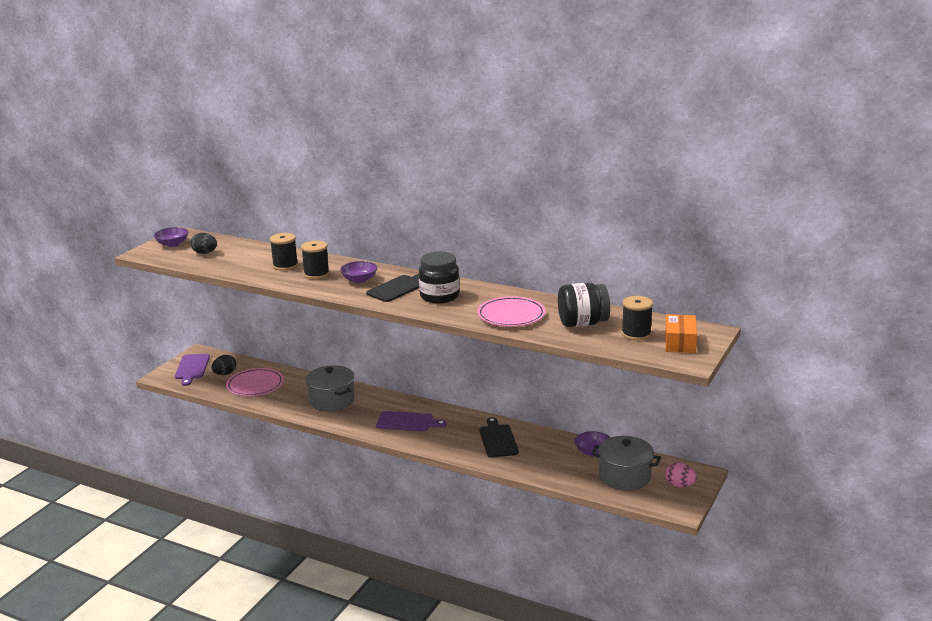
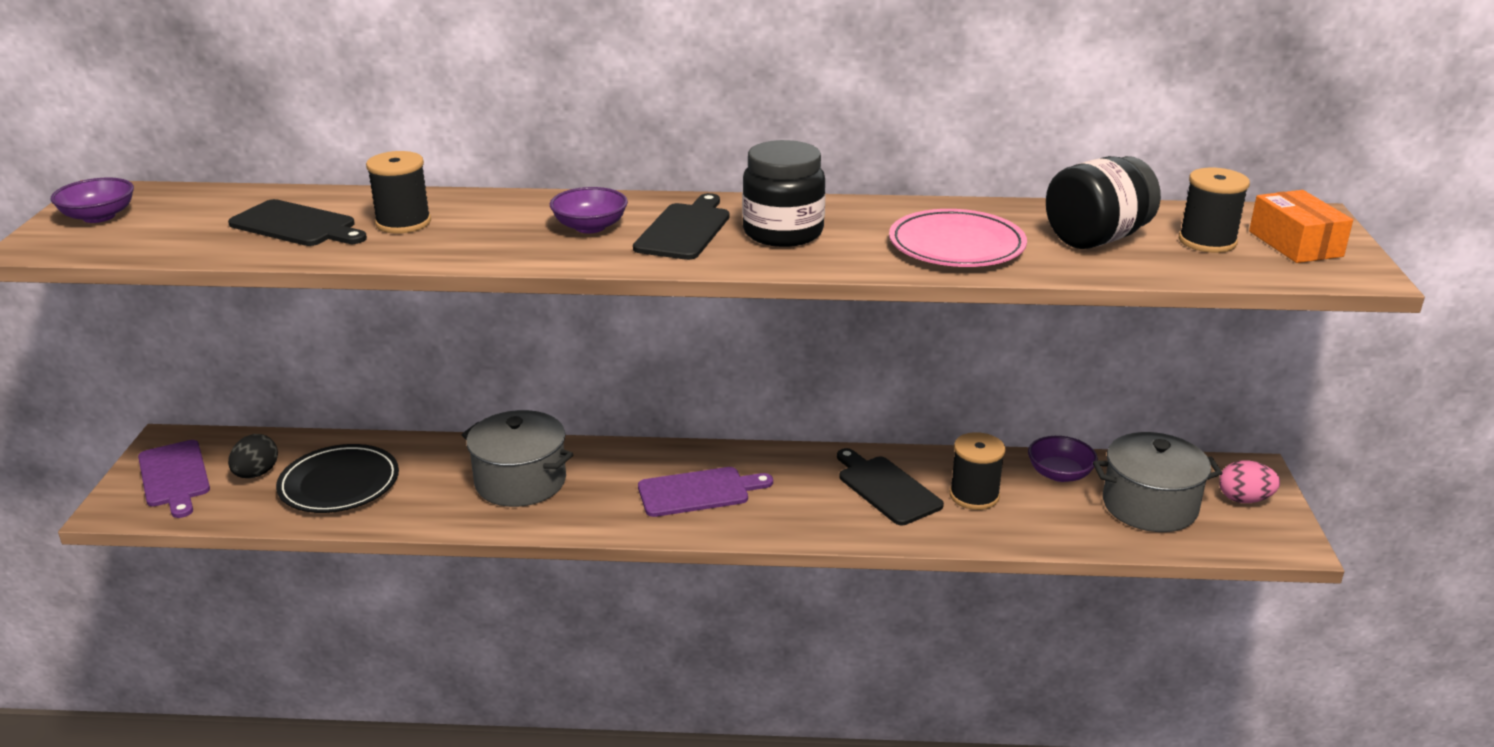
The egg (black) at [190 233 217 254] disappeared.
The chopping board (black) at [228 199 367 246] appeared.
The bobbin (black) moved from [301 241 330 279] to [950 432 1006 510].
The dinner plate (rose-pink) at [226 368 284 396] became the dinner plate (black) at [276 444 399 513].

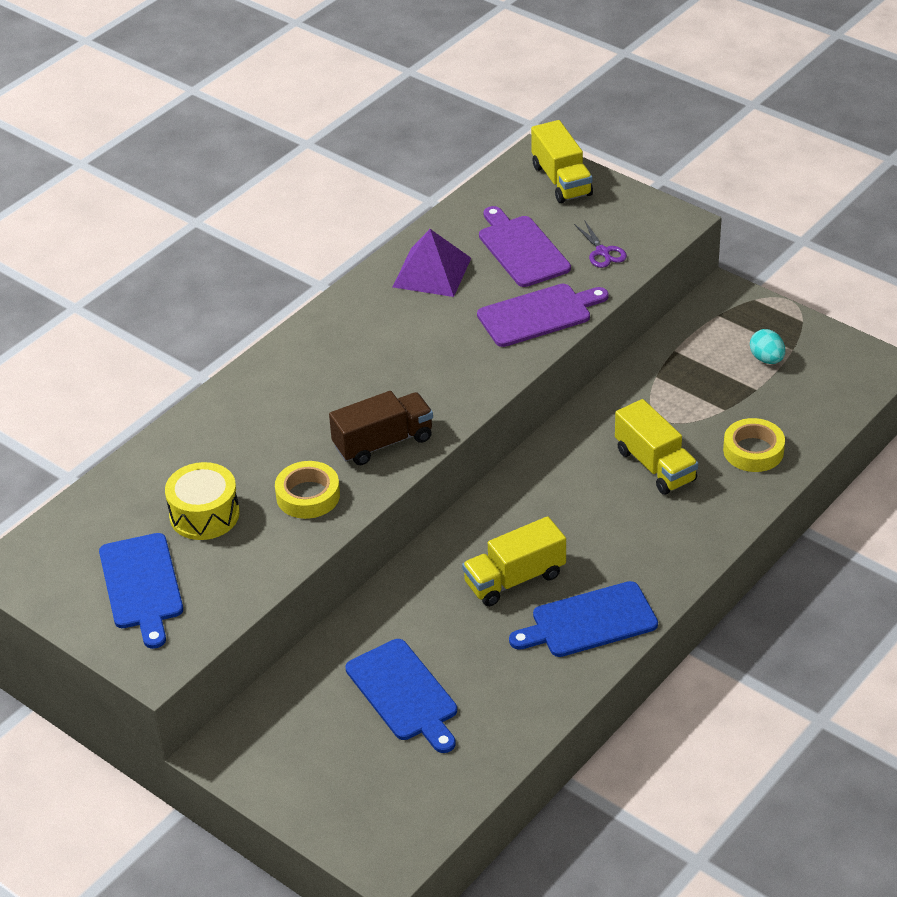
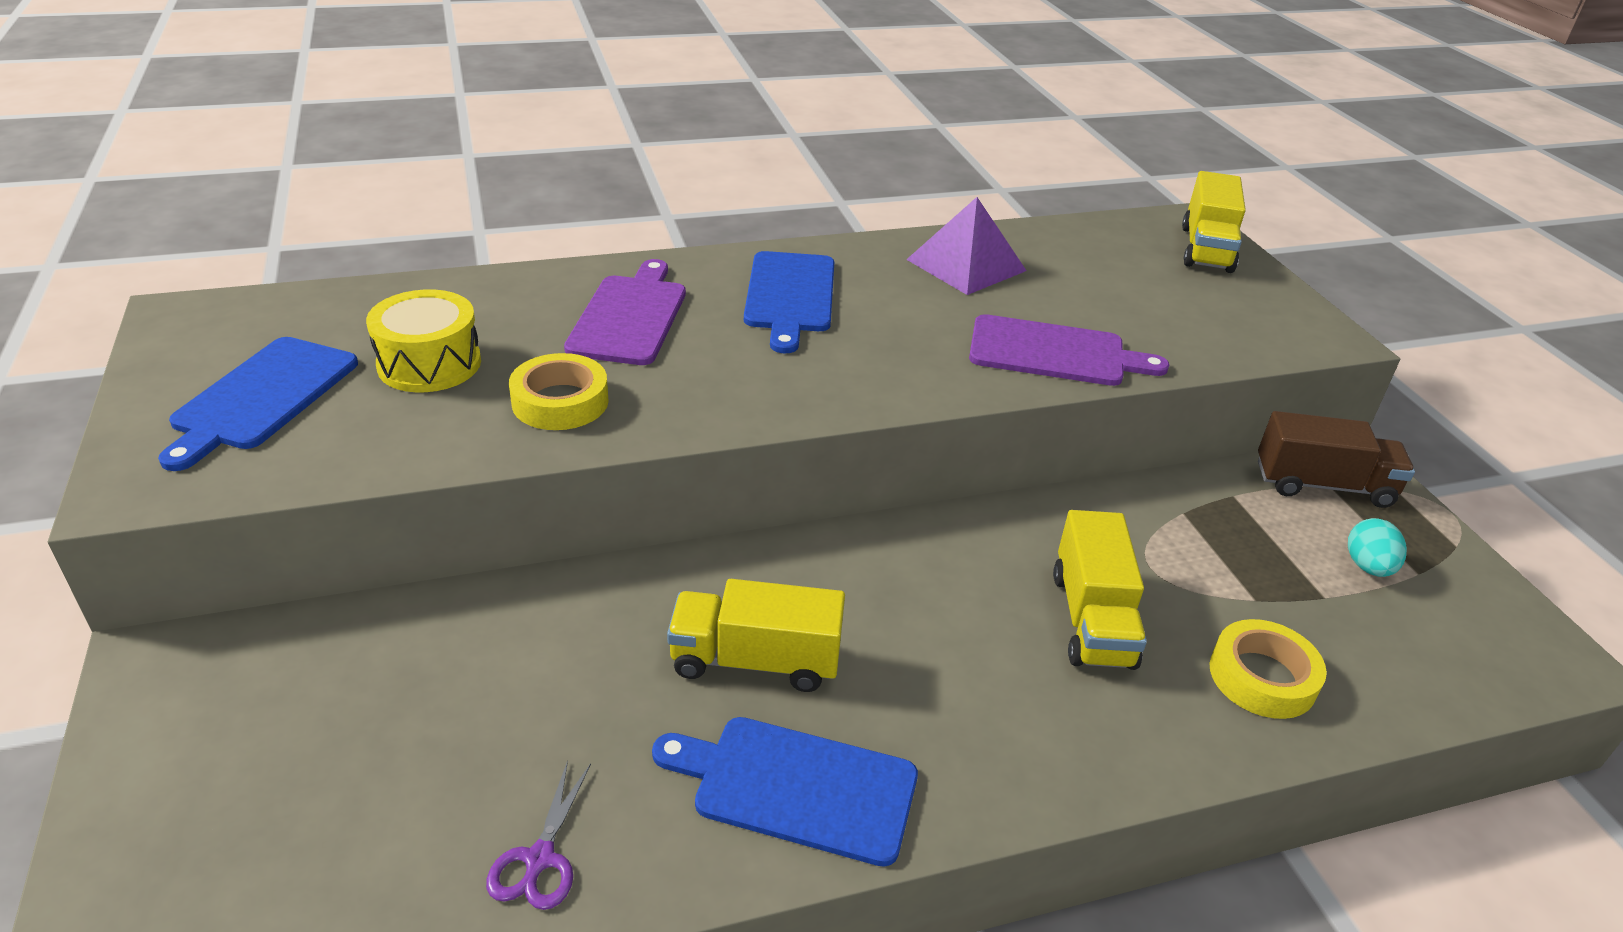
The lorry (dark brown) moved from [329 391 433 465] to [1258 411 1415 508].
The chopping board (cobalt) moved from [345 639 457 753] to [744 251 834 353].
The chopping board (purple) moved from [479 206 571 287] to [564 259 686 365].
The shears (purple) moved from [574 220 627 268] to [486 760 591 910].

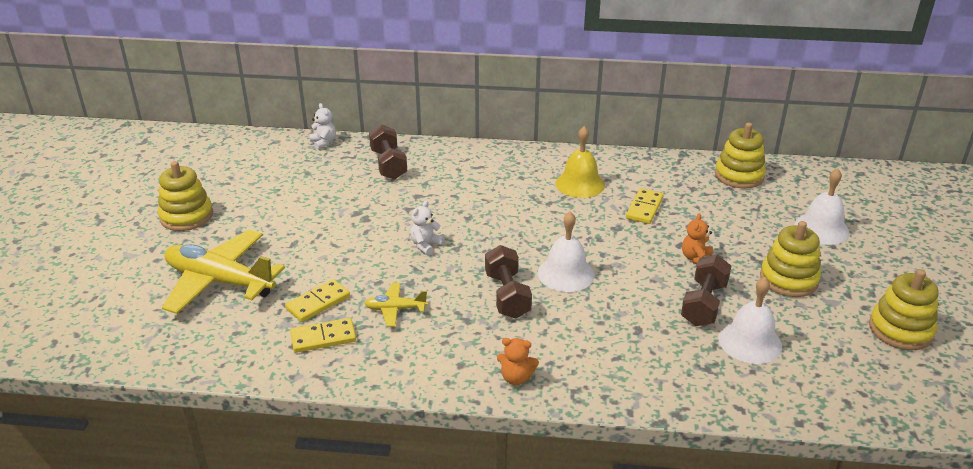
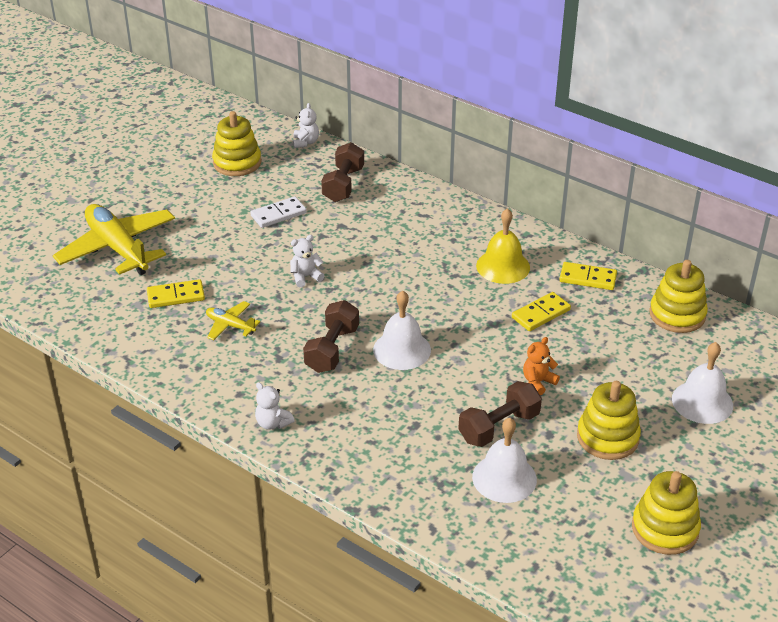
The domino piece (snow-white) at [250 196 307 228] appeared.
The stacking toy (golden) moved from [158 161 213 231] to [212 111 262 176].
The domino piece (golden) moved from [290 318 356 353] to [560 262 617 290].
The teddy bear (orange-coloured) at [497 338 539 385] became the teddy bear (snow-white) at [255 382 295 430].

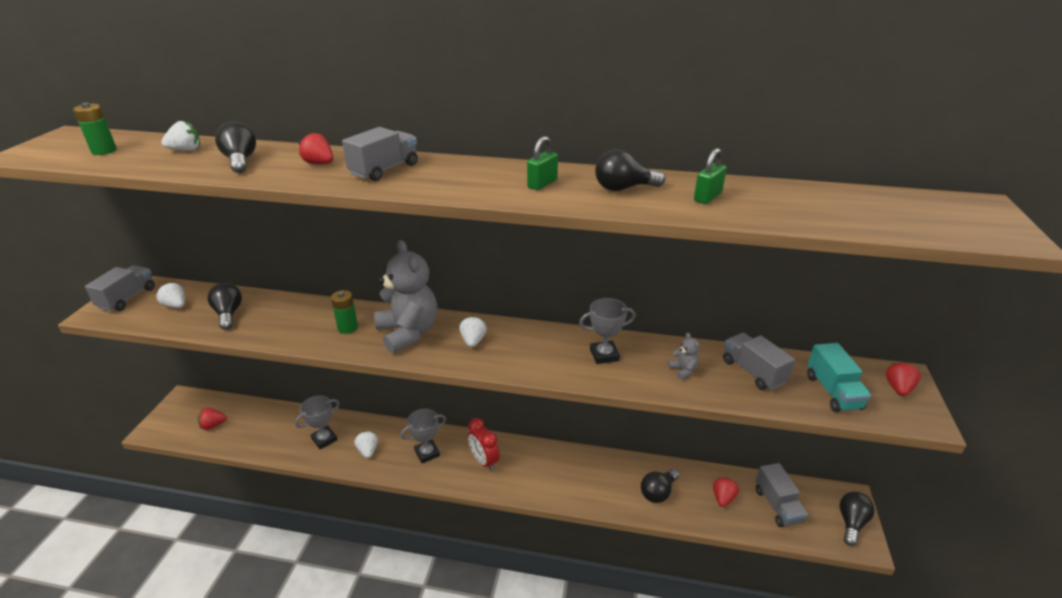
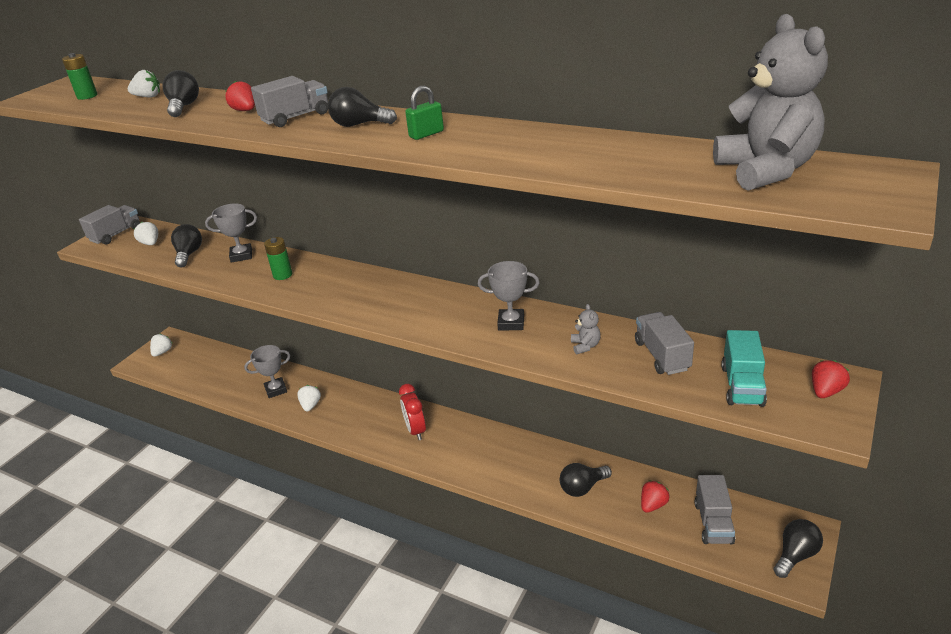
The strawberry (crimson) at [198 408 227 430] disappeared.
The lock (emerald) at [694 148 727 204] disappeared.
The teddy bear (ash-grey) moved from [374 240 437 354] to [713 14 828 191].
The prize cup (ash-grey) moved from [401 409 446 463] to [205 203 257 263].
The strawberry (snow-white) moved from [459 316 487 347] to [150 334 172 357].
The bulb (black) moved from [595 149 665 191] to [328 87 397 127].

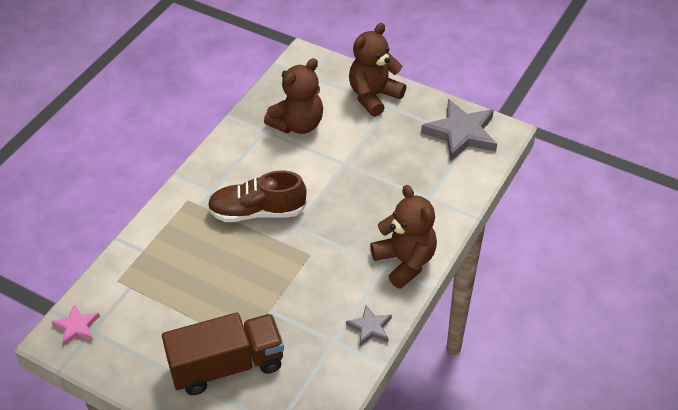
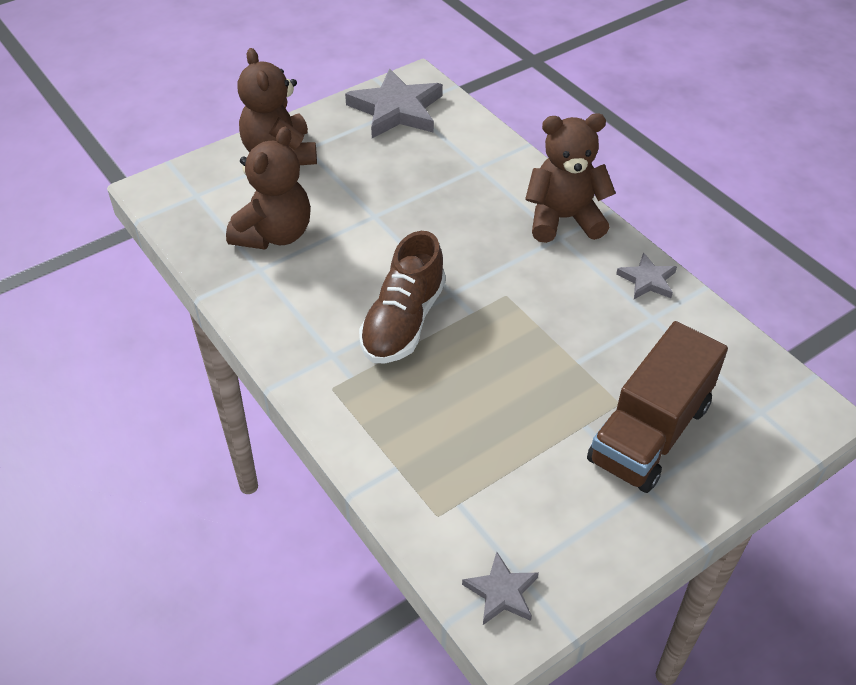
The star (rose-pink) at [52 304 100 346] became the star (ash-grey) at [462 552 539 625].
The lorry (dark brown) at [162 312 284 395] turned 150 degrees counterclockwise.
The teddy bear (dark brown) at [264 58 323 134] turned 45 degrees clockwise.

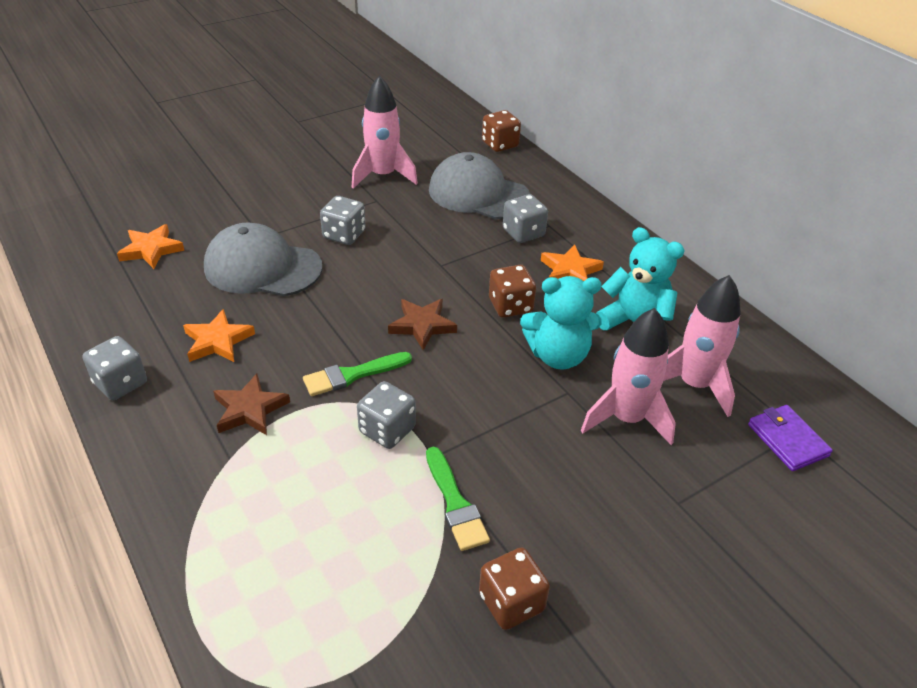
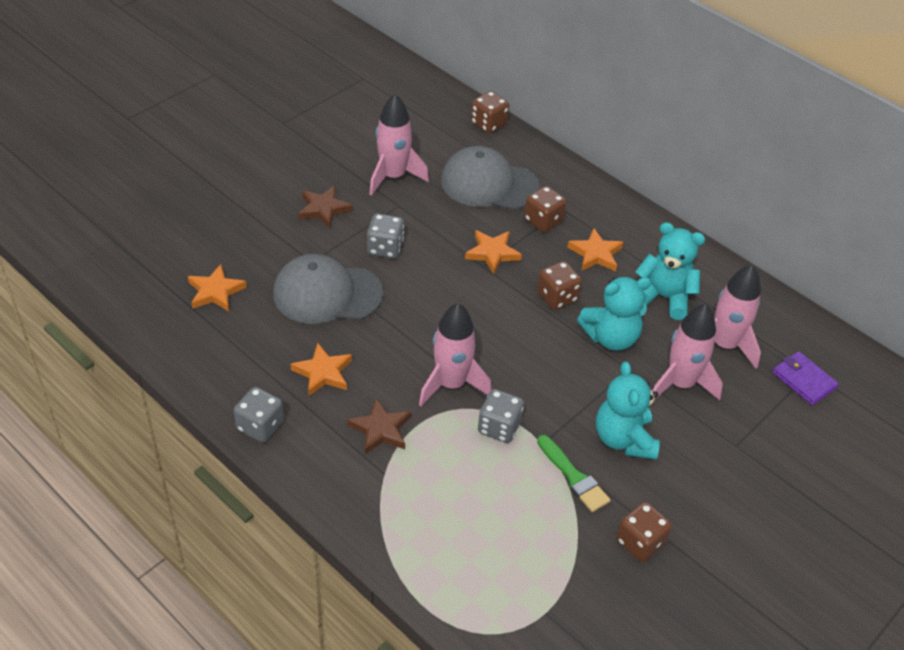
The star (orange-coloured) at [465 230 522 274] appeared.
The teddy bear (turquoise) at [596 361 660 460] appeared.
The star (dark brown) moved from [388 299 457 350] to [298 186 353 229].
The paintbrush (emerald) at [303 352 412 396] was replaced by the toy rocket (rose-pink) at [419 303 491 407].
The dice (ash-grey) at [503 194 548 243] became the dice (dark brown) at [524 186 567 232].

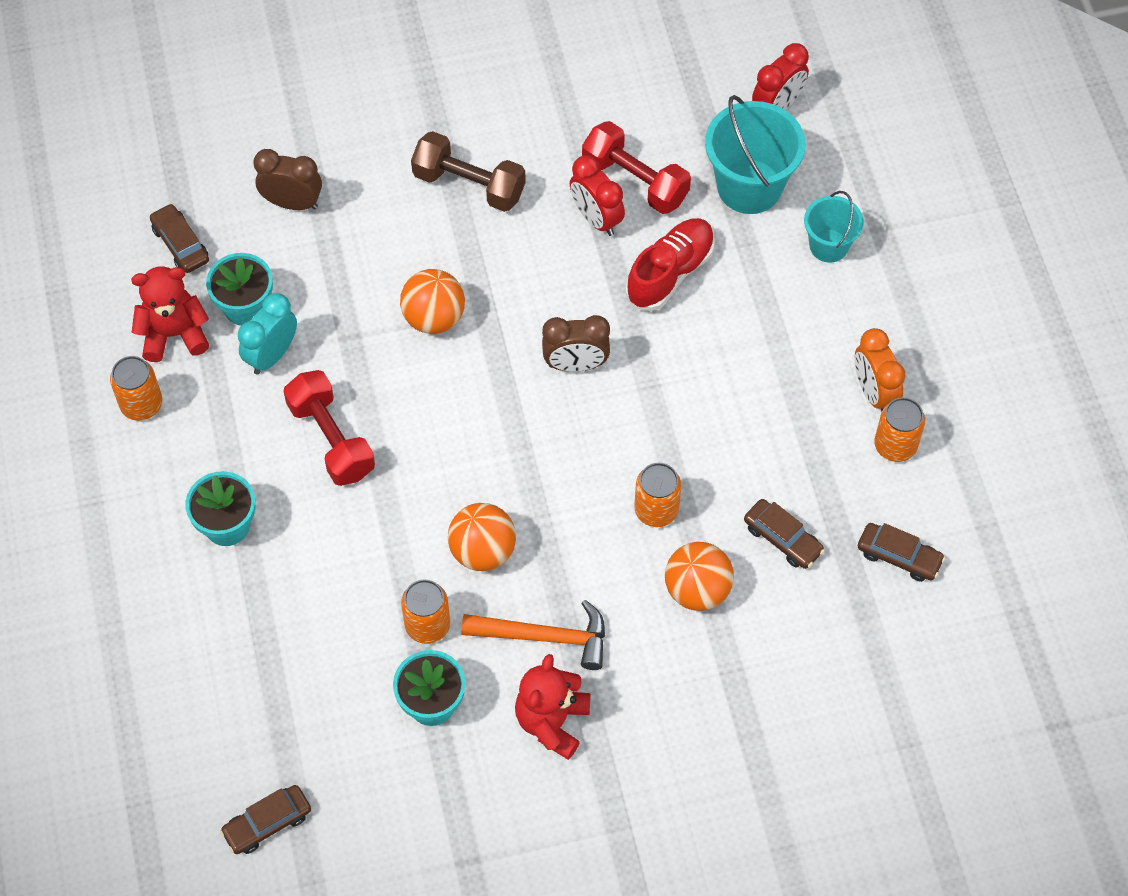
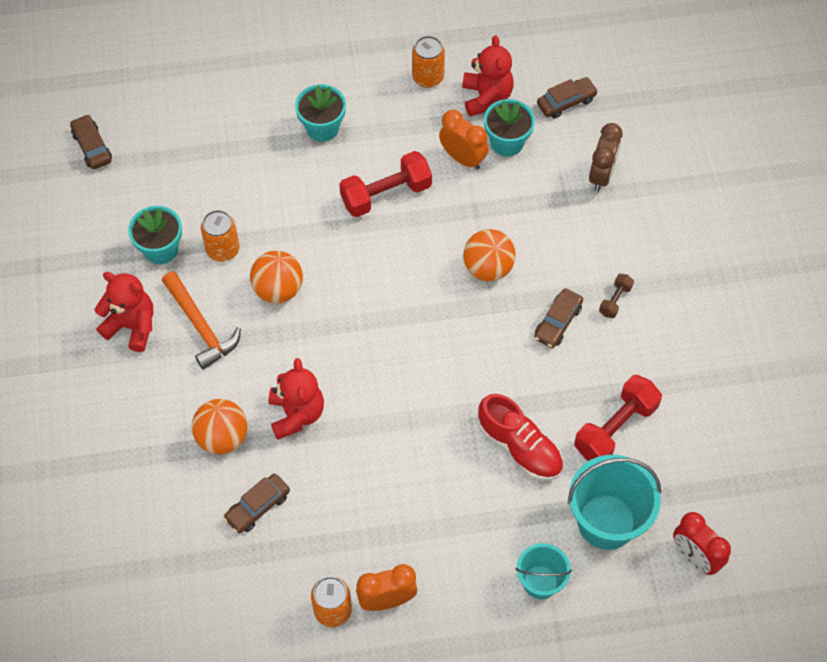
The bedside clock (dark brown) at [542 315 610 372] disappeared.
The bedside clock (crimson) at [570 156 625 236] disappeared.
The toy car (dark brown) moved from [858 523 945 582] to [534 288 583 348].
The soda can (orange-coloured) at [634 463 681 527] was replaced by the teddy bear (crimson) at [269 358 324 440].
The bedside clock (turquoise) at [238 293 297 375] became the bedside clock (orange-coloured) at [439 110 489 170].
The claw hammer (orange-coloured) at [461 600 605 670] turned 45 degrees counterclockwise.
The free weight (dark brown) at [411 131 526 212] changed to 0.49 times the size.

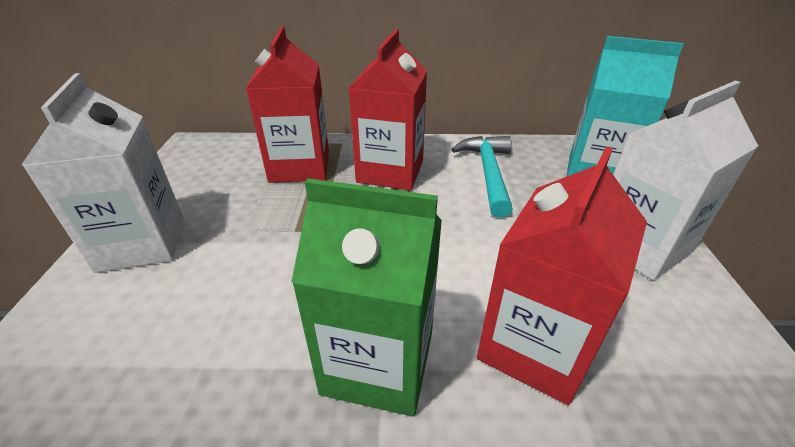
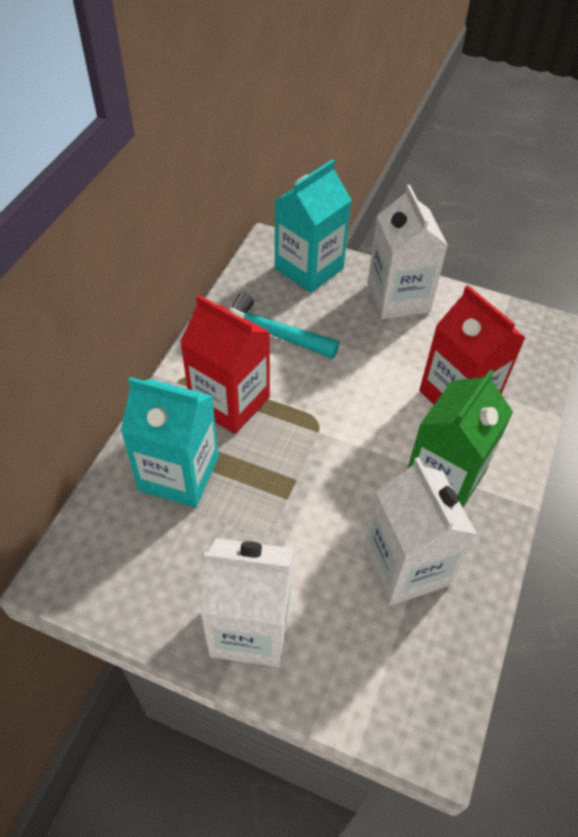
The juice carton (snow-white) at [364 457 477 605] appeared.
The juice carton (crimson) at [245 26 329 183] became the juice carton (turquoise) at [121 377 219 508].

